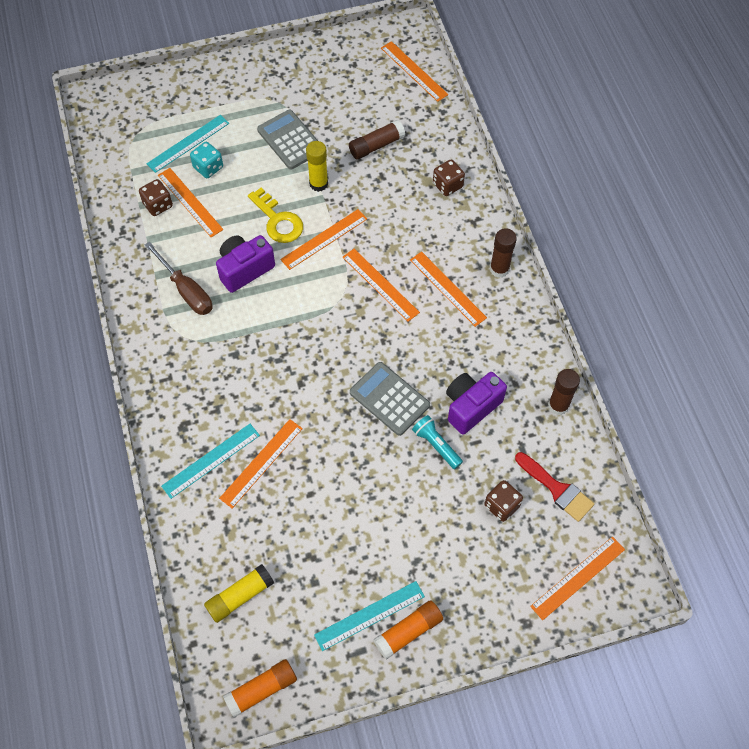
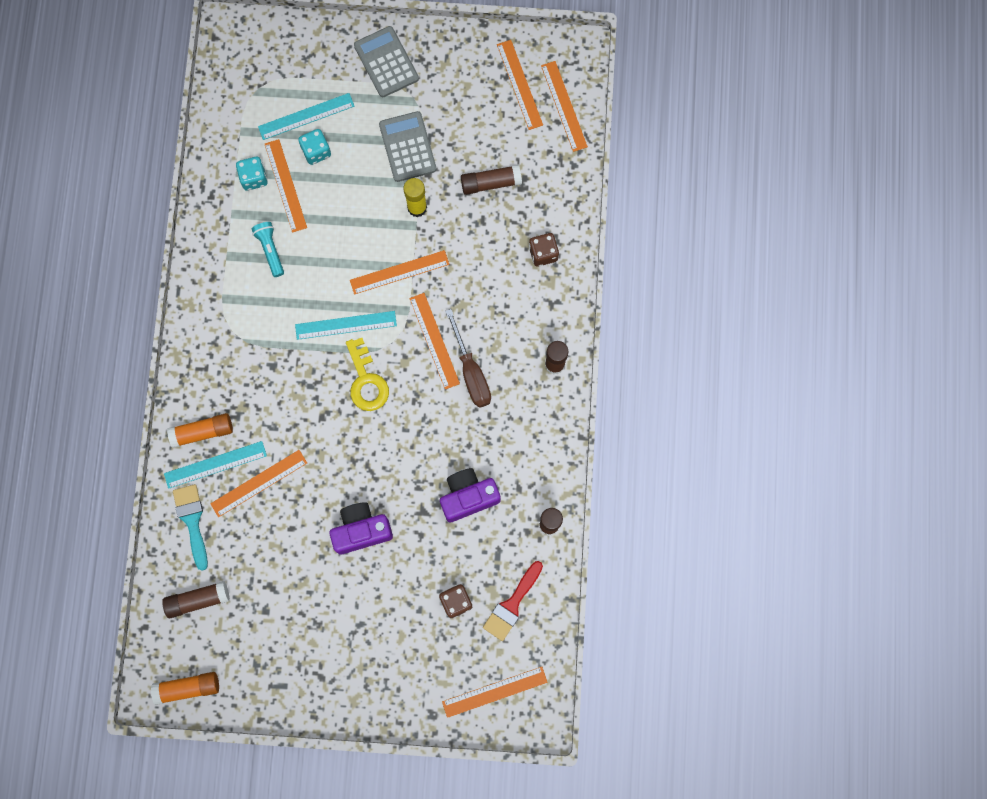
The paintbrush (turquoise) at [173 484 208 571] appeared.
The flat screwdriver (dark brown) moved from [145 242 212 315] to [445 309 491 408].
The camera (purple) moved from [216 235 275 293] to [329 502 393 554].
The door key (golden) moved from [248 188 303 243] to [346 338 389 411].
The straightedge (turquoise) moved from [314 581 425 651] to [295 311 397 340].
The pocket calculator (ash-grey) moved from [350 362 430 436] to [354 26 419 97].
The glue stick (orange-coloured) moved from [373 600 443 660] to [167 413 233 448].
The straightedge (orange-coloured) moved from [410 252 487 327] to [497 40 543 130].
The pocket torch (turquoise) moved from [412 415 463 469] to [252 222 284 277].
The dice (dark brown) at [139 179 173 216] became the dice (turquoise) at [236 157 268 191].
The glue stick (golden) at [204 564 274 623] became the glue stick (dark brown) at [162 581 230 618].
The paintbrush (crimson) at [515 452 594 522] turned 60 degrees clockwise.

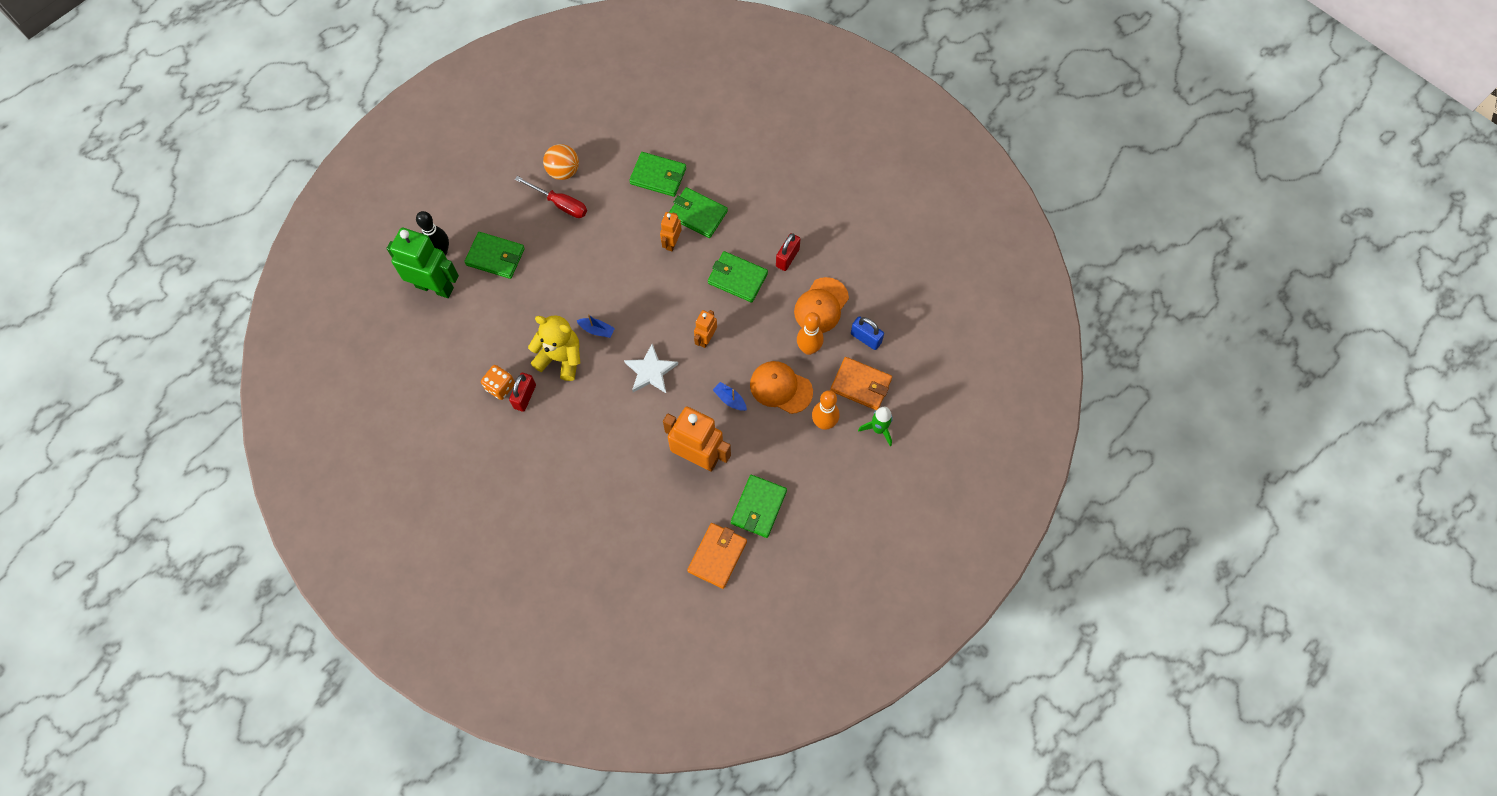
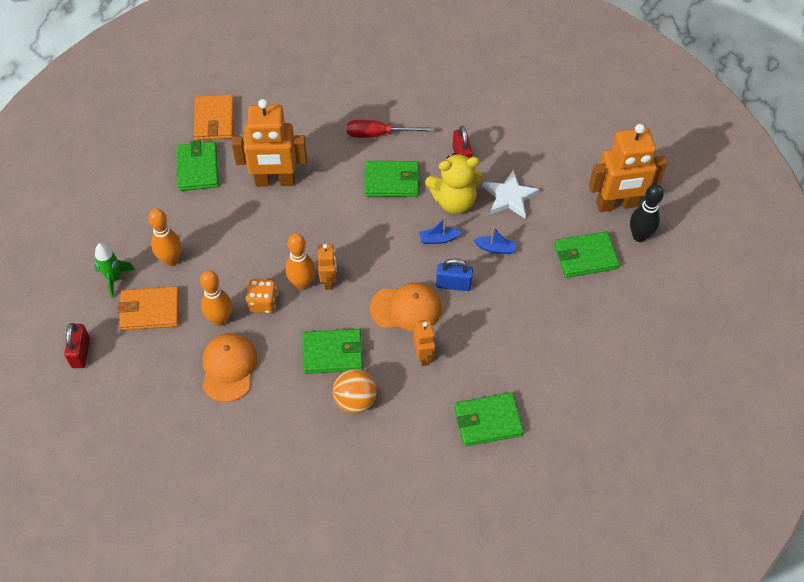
The skittle (orange-coloured) at [285 233 315 290] appeared.
The dice (orange-coloured) moved from [481 365 515 400] to [246 279 277 314].
The flat screwdriver (crimson) moved from [515 176 587 218] to [347 120 434 138].
The ball (orange-coloured) moved from [543 144 579 180] to [333 369 377 414].
The star (snow-white) moved from [624 344 678 393] to [483 170 539 218].
The billfold (emerald) moved from [669 187 728 238] to [365 161 420 197].
The sailboat (cobalt) moved from [713 382 747 411] to [473 227 516 254].
The baseball cap (orange-coloured) moved from [750 361 813 414] to [370 282 442 332].
The lock (crimson) moved from [776 233 800 271] to [64 323 90 368].
The lock (cobalt) moved from [851 316 884 350] to [436 258 473 291].
The robot figure (emerald) at [386 228 459 298] became the robot figure (orange-coloured) at [589 124 667 212].

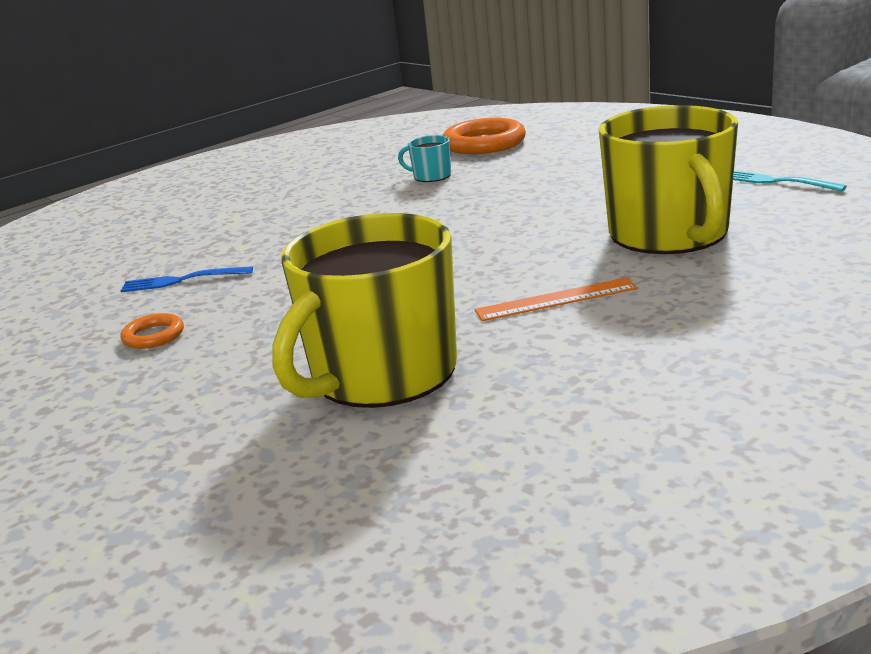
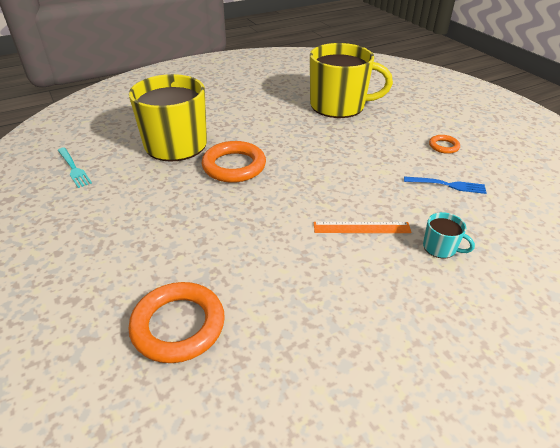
The ring (orange-coloured) at [201 141 266 183] appeared.
The coffee mug (turquoise) moved from [398 135 451 182] to [423 212 475 258].
The straightedge (orange-coloured) moved from [475 277 638 321] to [314 222 412 233].
The coffee mug (golden) at [273 213 457 408] turned 45 degrees clockwise.

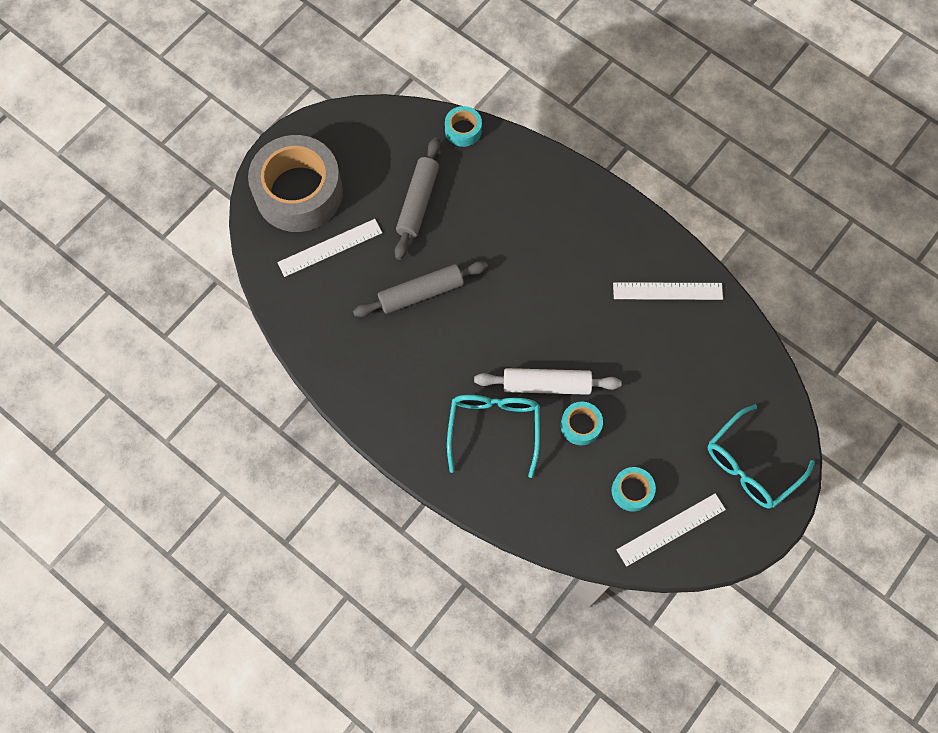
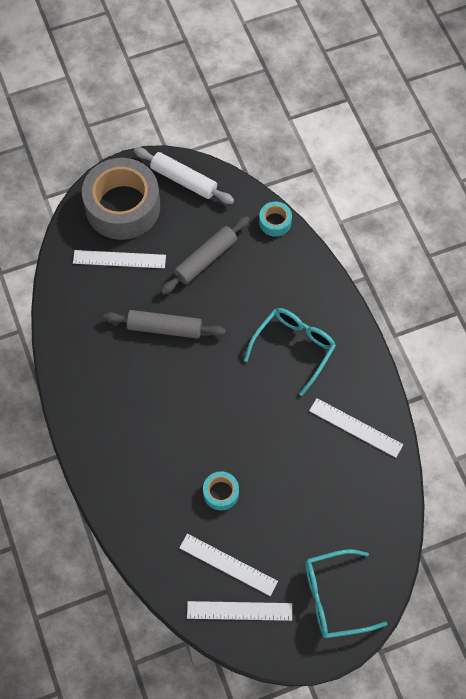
The spectacles (turquoise) moved from [447 395 540 478] to [244 308 336 396].
The pastry roller (snow-white) moved from [474 368 622 395] to [134 147 234 204].
The sticky tape (turquoise) at [612 467 656 512] was replaced by the straightedge (snow-white) at [179 534 278 596].

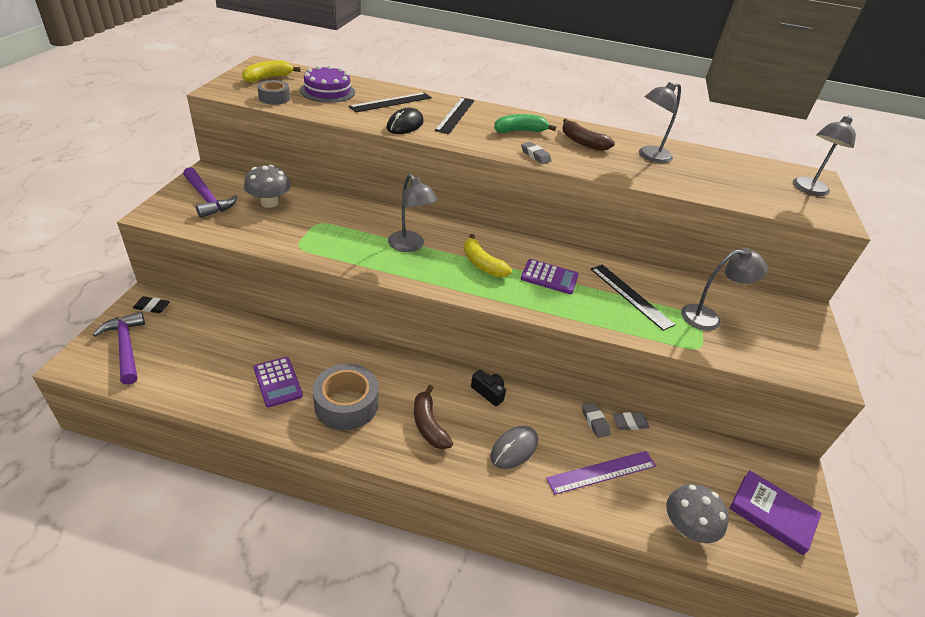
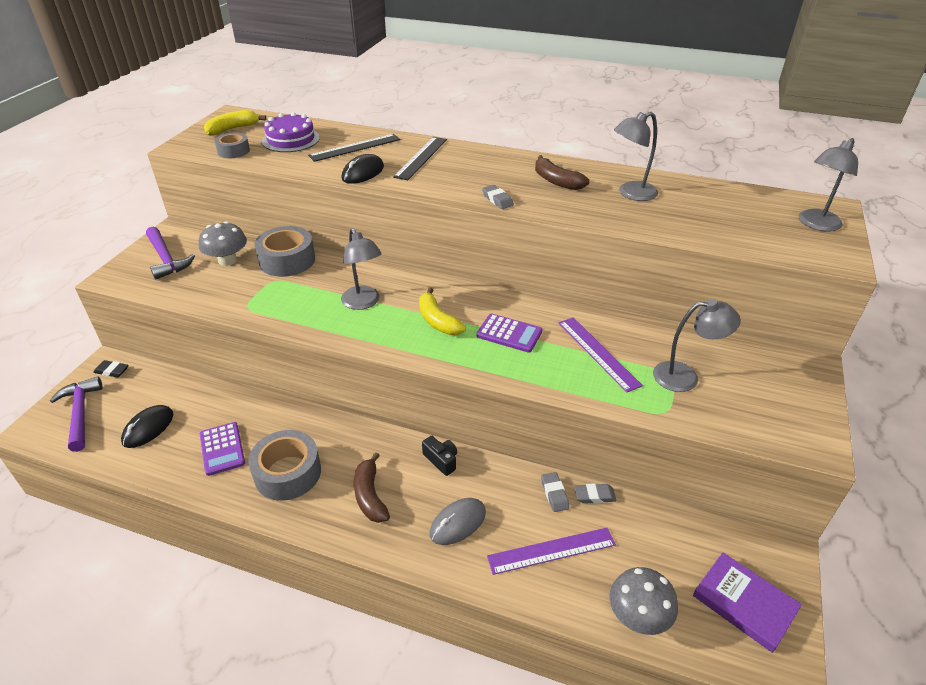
The banana fruit (emerald) at [494 114 556 133] disappeared.
The PC mouse (black) at [121 405 173 448] appeared.
The sticky tape (ash-grey) at [254 226 315 277] appeared.
The straightedge (black) at [591 265 675 331] became the straightedge (purple) at [559 317 643 392].

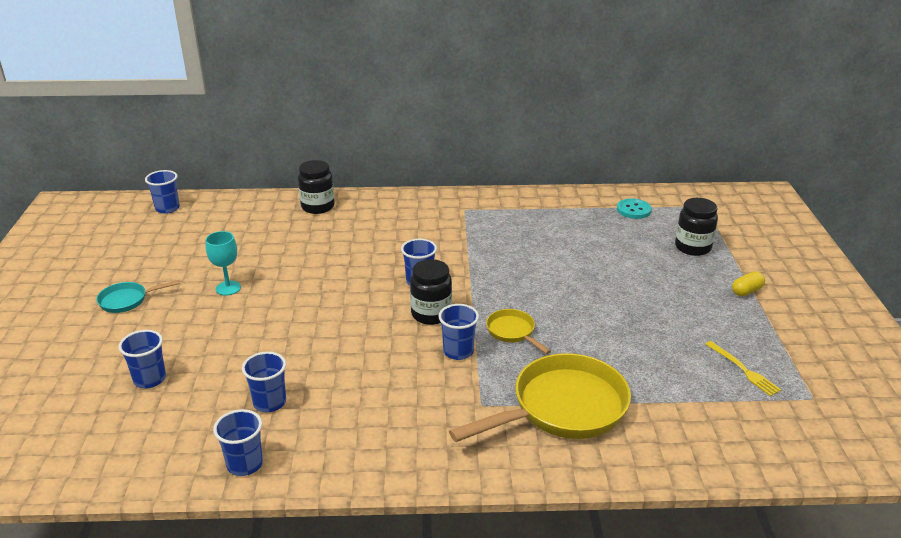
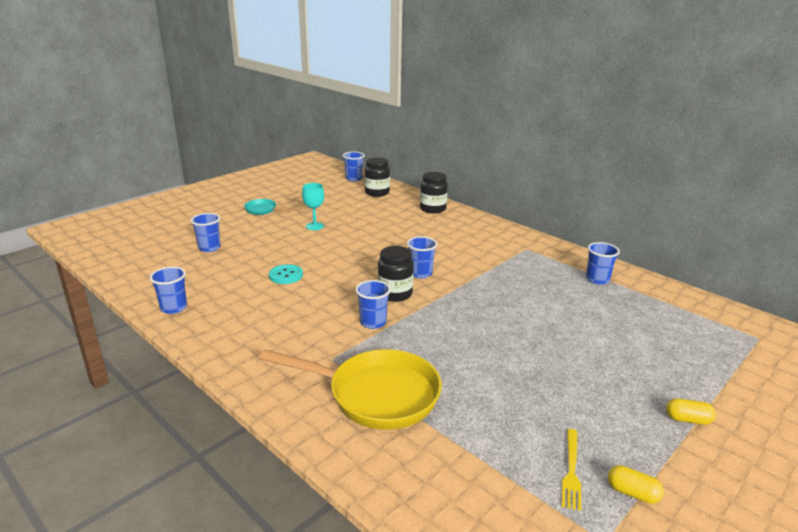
The skillet (golden) at [486 309 551 354] disappeared.
The pill shape (golden) at [608 465 664 504] appeared.
The tumbler (cobalt) moved from [242 352 286 412] to [586 242 620 285].
The shirt button (turquoise) moved from [617 199 652 219] to [269 264 303 284].
The jar (black) moved from [675 198 718 256] to [364 157 390 197].

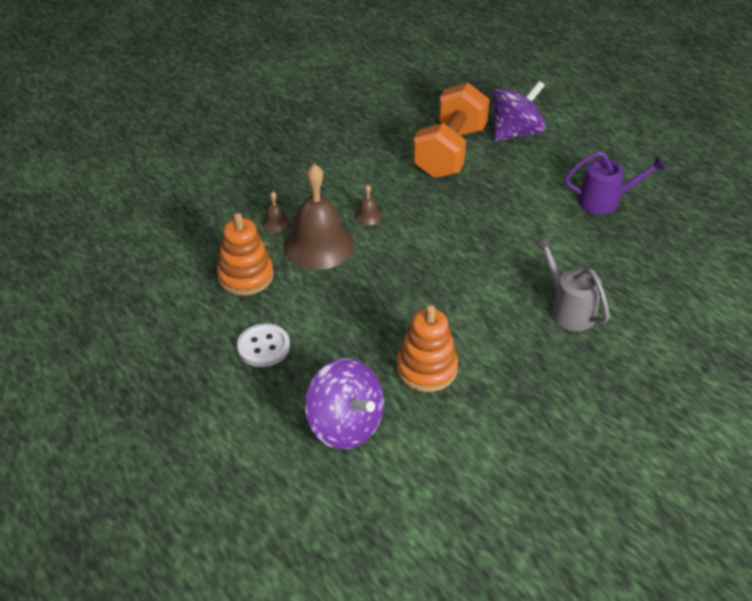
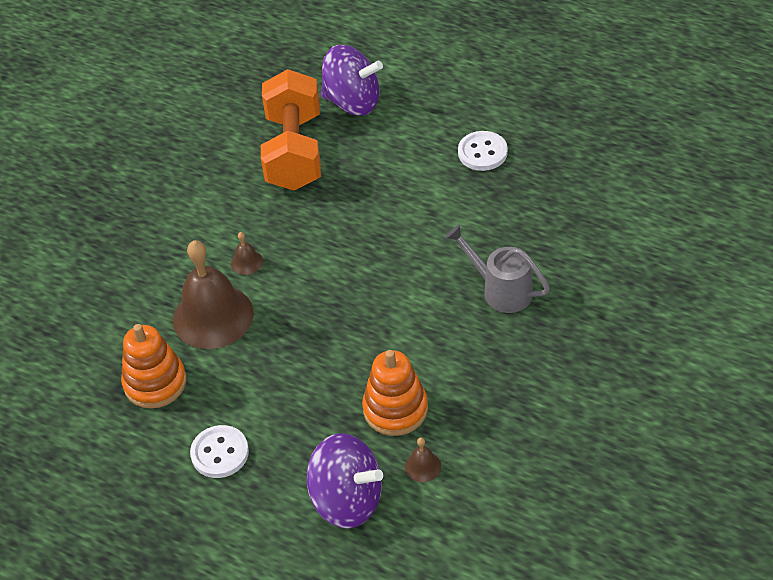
The bell (dark brown) moved from [262 192 290 232] to [405 437 441 482].
The sprinkling can (purple) at [565 151 666 215] was replaced by the shirt button (snow-white) at [458 131 508 171].
The whirligig (purple) at [493 81 546 141] turned 75 degrees clockwise.

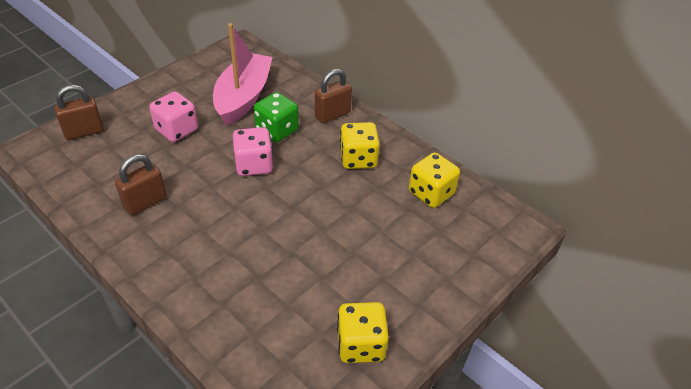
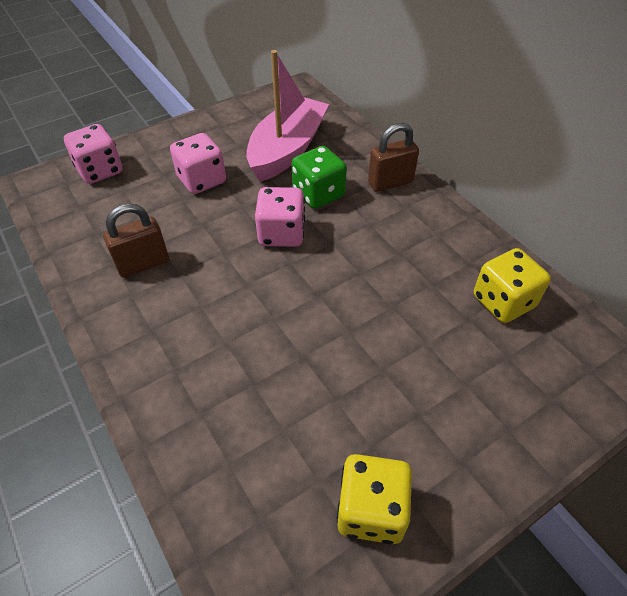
The dice (golden) at [340 122 380 169] disappeared.
The lock (dark brown) at [54 85 104 140] was replaced by the dice (rose-pink) at [64 124 123 184].

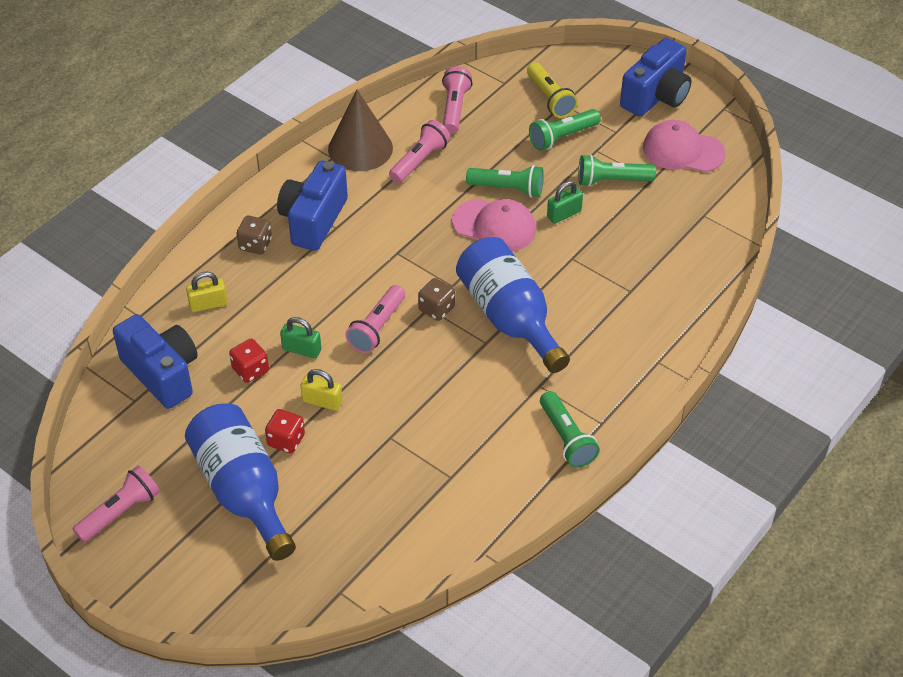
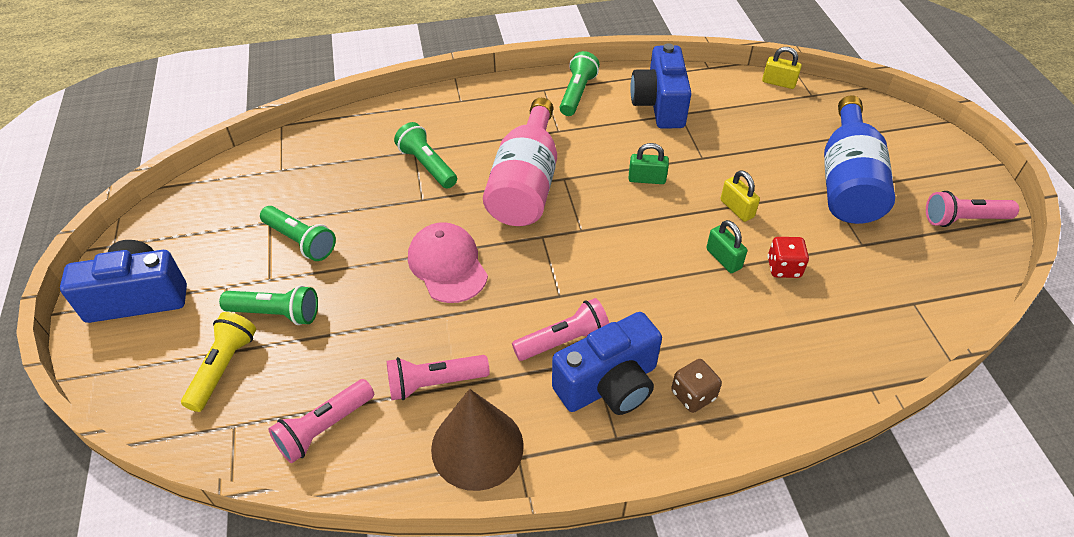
The dice (crimson) at [265 409 305 453] disappeared.
The dice (dark brown) at [418 278 455 321] disappeared.
The baseball cap (rose-pink) at [643 120 726 172] disappeared.
The camera (cobalt) moved from [113 314 198 409] to [630 43 692 129].
The lock (golden) moved from [186 272 228 312] to [762 47 802 89].
The pocket torch (rose-pink) moved from [345 285 405 353] to [512 298 609 361].
The pocket torch (emerald) moved from [466 165 544 198] to [394 122 457 189].
The lock (emerald) moved from [547 181 583 224] to [629 143 669 184].
The bottle (cobalt) at [456 237 570 373] became the bottle (rose-pink) at [483 98 557 226].

